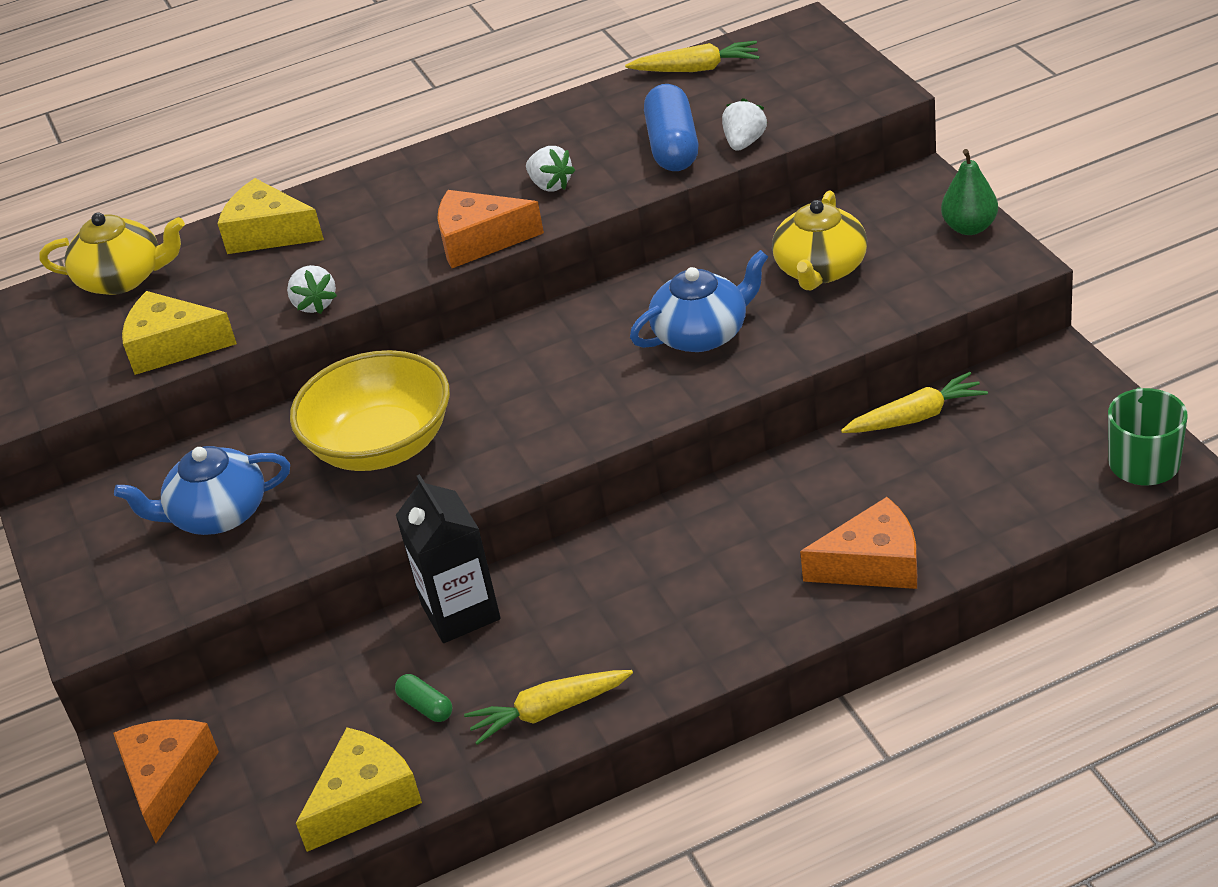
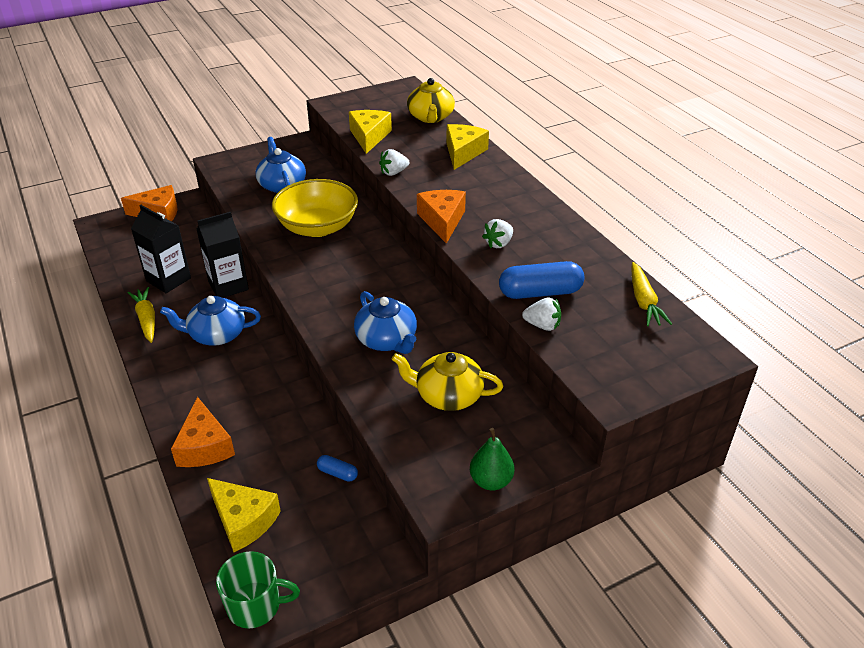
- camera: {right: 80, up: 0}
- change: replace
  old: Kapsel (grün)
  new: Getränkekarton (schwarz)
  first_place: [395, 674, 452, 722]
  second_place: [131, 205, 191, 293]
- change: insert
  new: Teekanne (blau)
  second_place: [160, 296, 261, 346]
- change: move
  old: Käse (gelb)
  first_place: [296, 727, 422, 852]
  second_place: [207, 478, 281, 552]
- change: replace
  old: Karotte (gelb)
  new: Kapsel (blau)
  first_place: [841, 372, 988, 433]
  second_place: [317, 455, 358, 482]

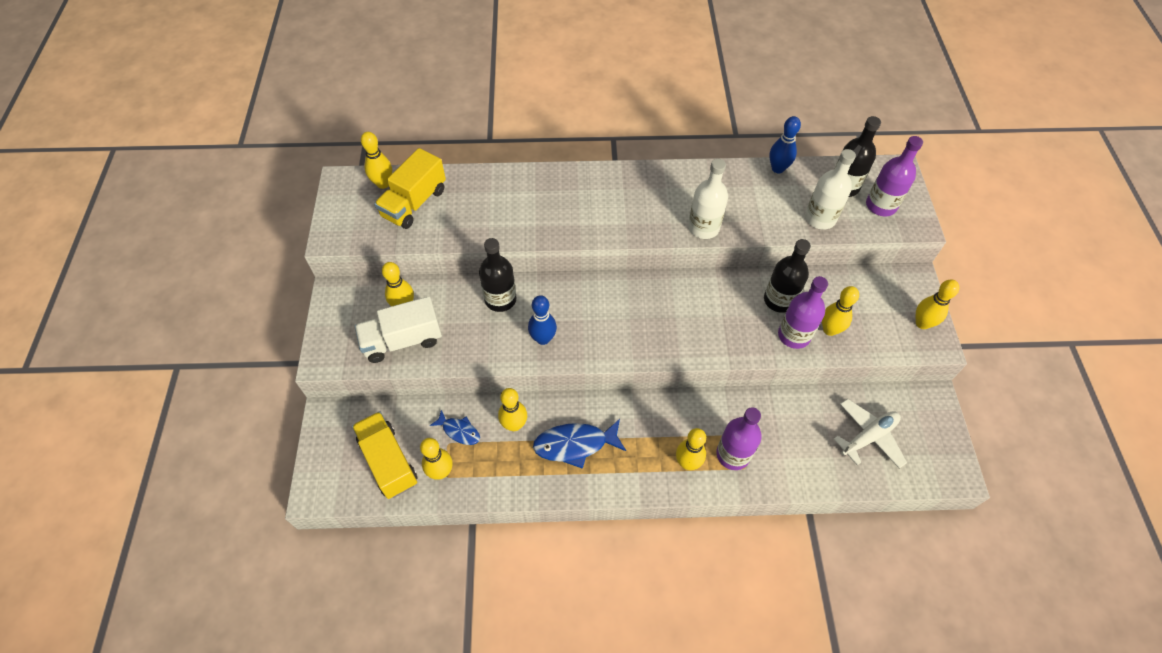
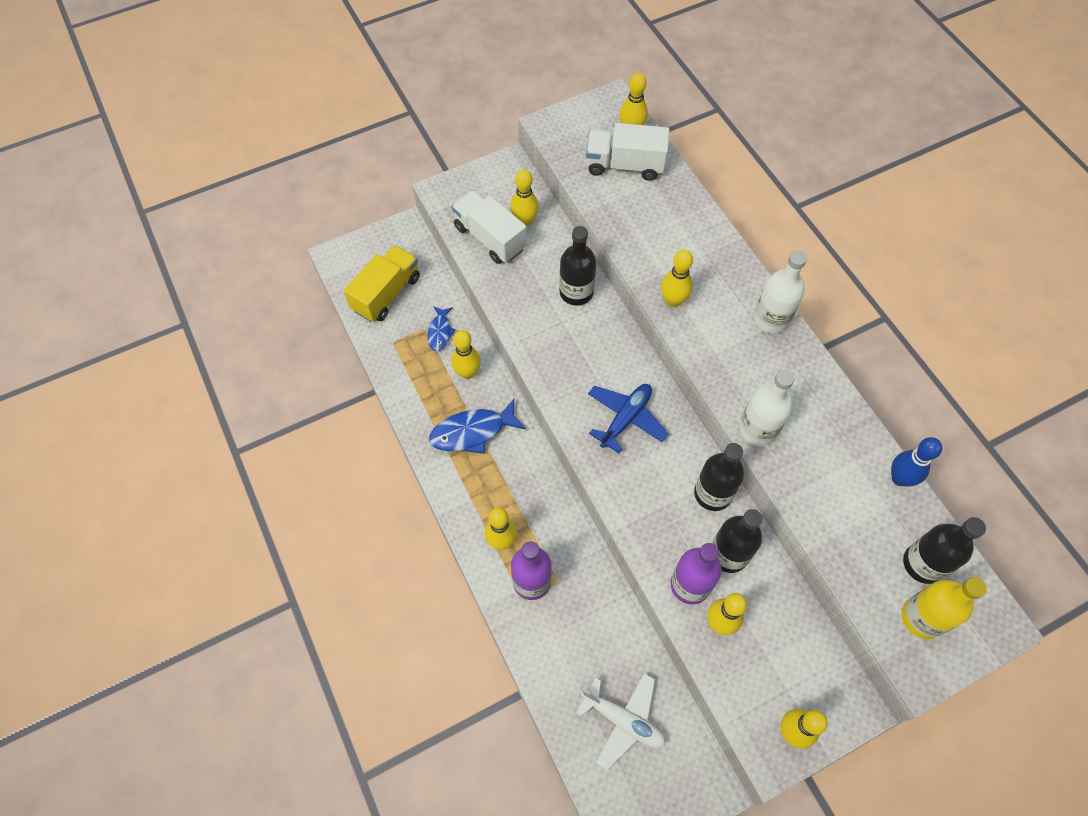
- camera: {right: 65, up: 5}
- change: rotate
  old: Fisch (blau)
  first_place: [533, 419, 626, 469]
  second_place: [429, 399, 526, 454]
  degrees: -75
- change: recolor
  old: Lastwagen (gelb)
  new: Lastwagen (weiß)
  first_place: [374, 148, 446, 229]
  second_place: [586, 123, 670, 181]
- change: insert
  new: Flugzeug (blau)
  second_place: [588, 384, 668, 453]
- change: move
  old: Bowlingkegel (gelb)
  first_place: [420, 438, 453, 480]
  second_place: [661, 250, 693, 307]
- change: insert
  new: Flasche (schwarz)
  second_place: [694, 443, 744, 511]
- change: move
  old: Flasche (weiß)
  first_place: [805, 149, 856, 230]
  second_place: [753, 251, 807, 334]
- change: recolor
  old: Flasche (lila)
  new: Flasche (gelb)
  first_place: [866, 136, 923, 216]
  second_place: [901, 577, 987, 639]
- change: delete
  old: Bowlingkegel (blau)
  first_place: [528, 295, 557, 345]

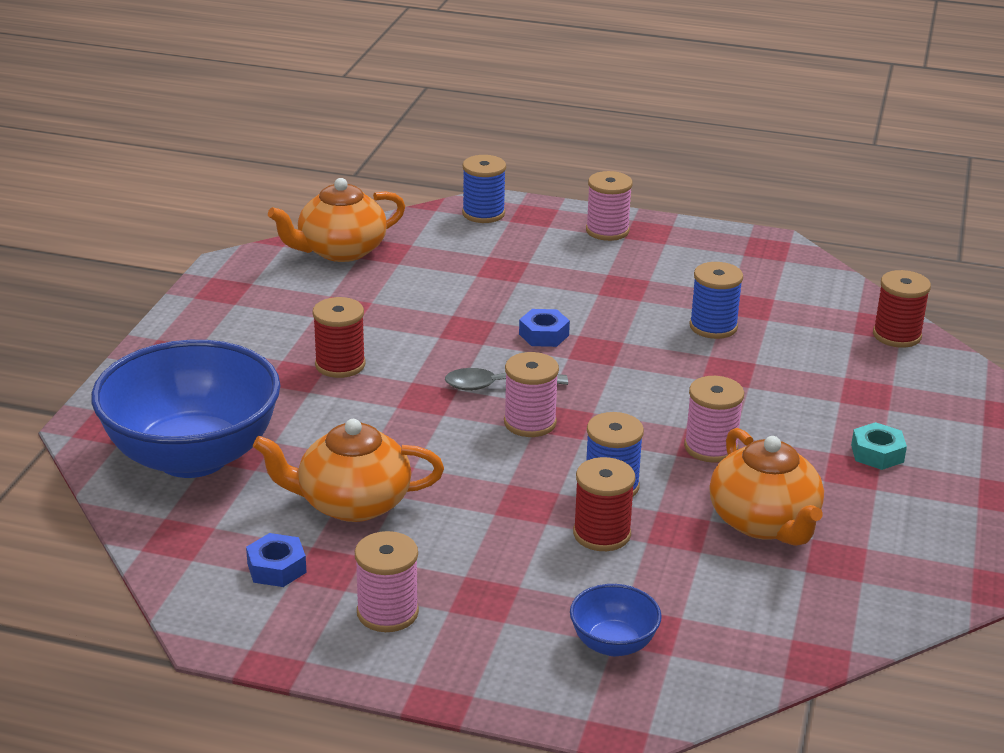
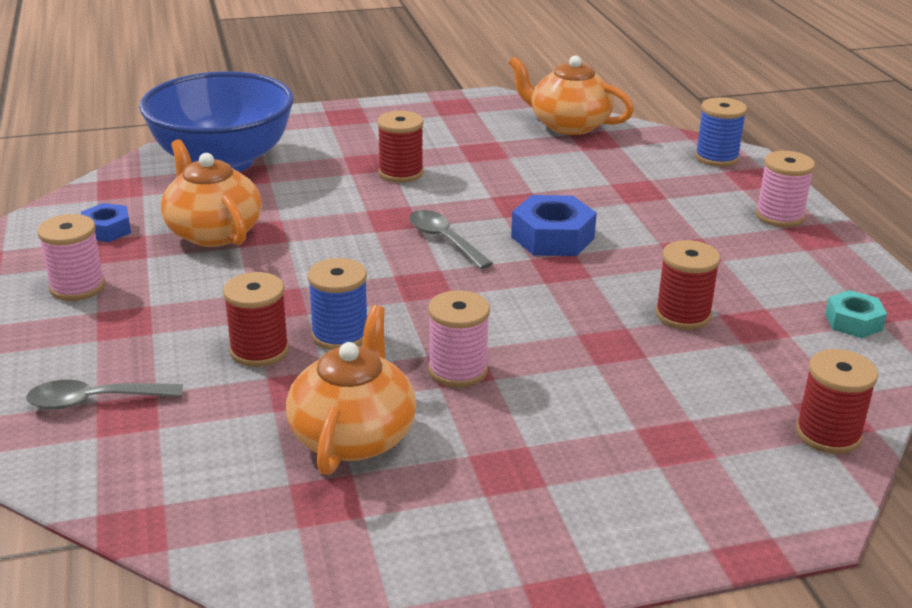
- camera: {right: 60, up: 0}
- change: replace
  old: Schüssel (blau)
  new: Löffel (grau)
  first_place: [570, 584, 662, 656]
  second_place: [26, 380, 183, 410]
- change: rotate
  old: Teekanne (orange)
  first_place: [709, 428, 824, 546]
  second_place: [286, 305, 416, 475]
  degrees: 150
- change: resize
  old: Sechskantmutter (blau)
  first_place: [519, 309, 570, 347]
  second_place: [511, 195, 597, 256]
  factor: 1.63
- change: recolor
  old: Garnrolle (blau)
  new: Garnrolle (rot)
  first_place: [689, 262, 743, 339]
  second_place: [655, 240, 721, 330]
- change: move
  old: Sechskantmutter (türkis)
  first_place: [851, 422, 907, 470]
  second_place: [825, 290, 887, 338]
- change: delete
  old: Garnrolle (rosa)
  first_place: [504, 352, 559, 437]

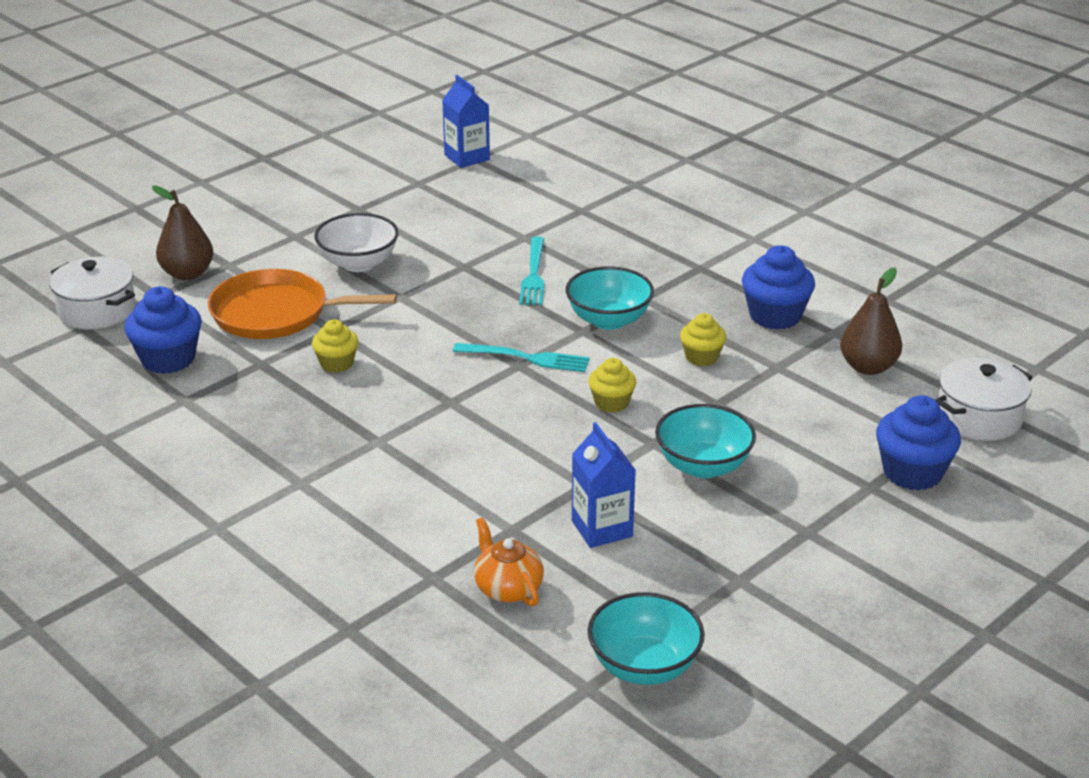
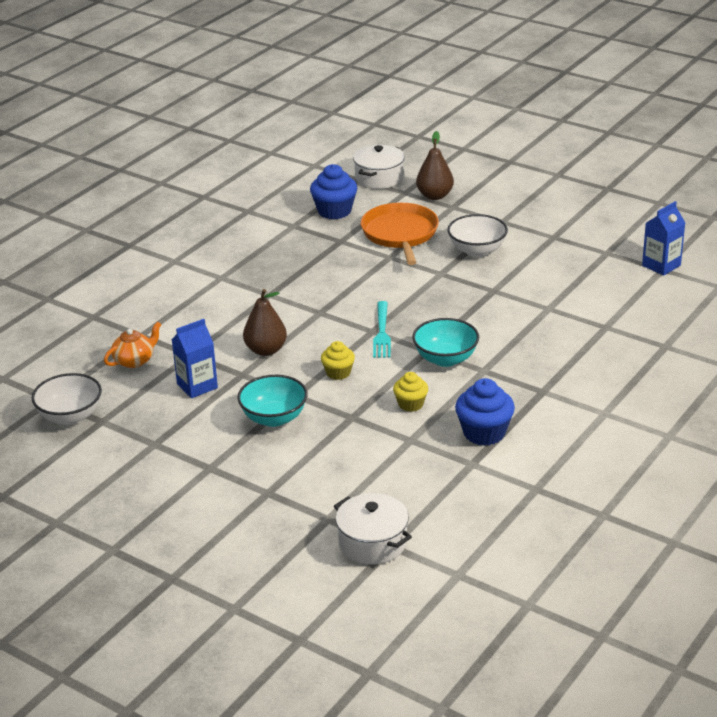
- camera: {right: 80, up: 0}
- change: recolor
  old: Schüssel (türkis)
  new: Schüssel (weiß)
  first_place: [588, 592, 705, 685]
  second_place: [32, 373, 102, 425]
- change: move
  old: Birne (braun)
  first_place: [840, 267, 902, 375]
  second_place: [243, 289, 287, 356]
- change: delete
  old: Muffin (gelb)
  first_place: [312, 319, 358, 373]
- change: delete
  old: Gabel (türkis)
  first_place: [519, 236, 544, 305]
- change: delete
  old: Muffin (blau)
  first_place: [876, 395, 961, 491]

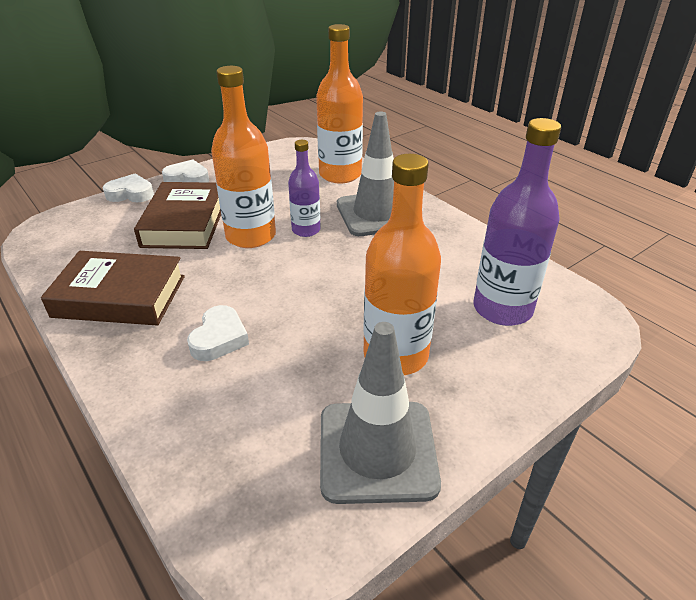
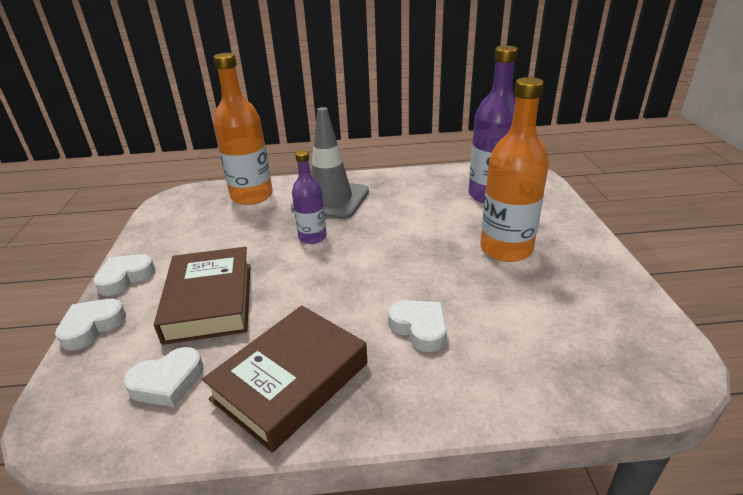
- camera: {right: -55, up: -5}
- change: insert
  new: Herz (weiß)
  second_place: [123, 347, 203, 407]
- change: rotate
  old: Buch (braun)
  first_place: [134, 182, 221, 249]
  second_place: [154, 247, 251, 345]
  degrees: 45
- change: delete
  old: Flasche (orange)
  first_place: [211, 66, 276, 248]
- change: delete
  old: Leitkegel (grau)
  first_place: [320, 322, 441, 504]

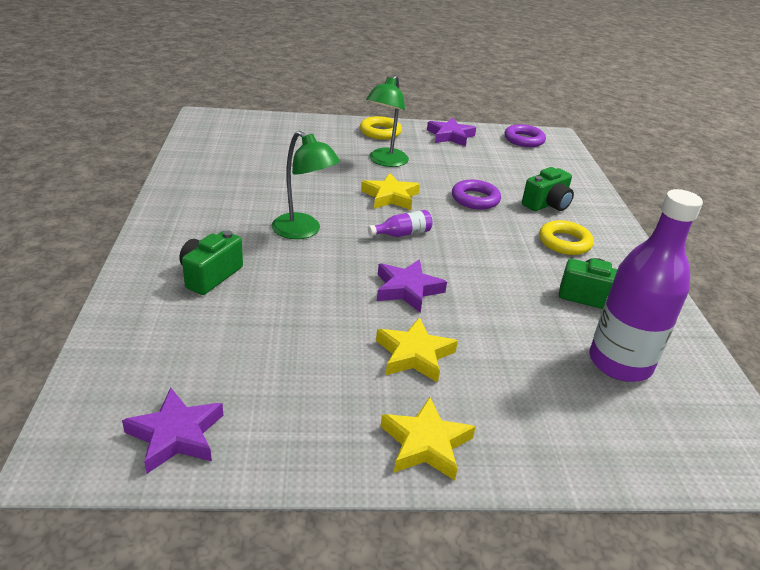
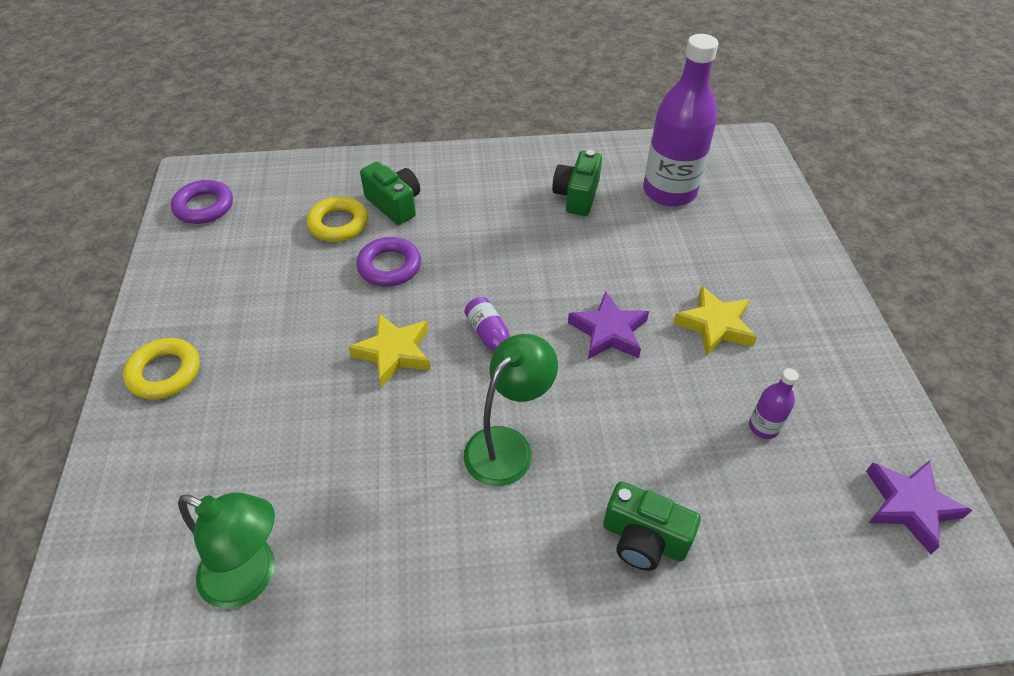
- camera: {right: -90, up: 15}
- change: move
  old: Lampe (grün)
  first_place: [366, 75, 409, 167]
  second_place: [178, 493, 275, 609]
- change: move
  old: Ring (gelb)
  first_place: [539, 220, 594, 255]
  second_place: [306, 196, 368, 242]
- change: insert
  new: Flasche (lila)
  second_place: [749, 368, 799, 439]
- change: delete
  old: Stern (gelb)
  first_place: [380, 397, 475, 481]
- change: delete
  old: Stern (lila)
  first_place: [427, 117, 476, 147]

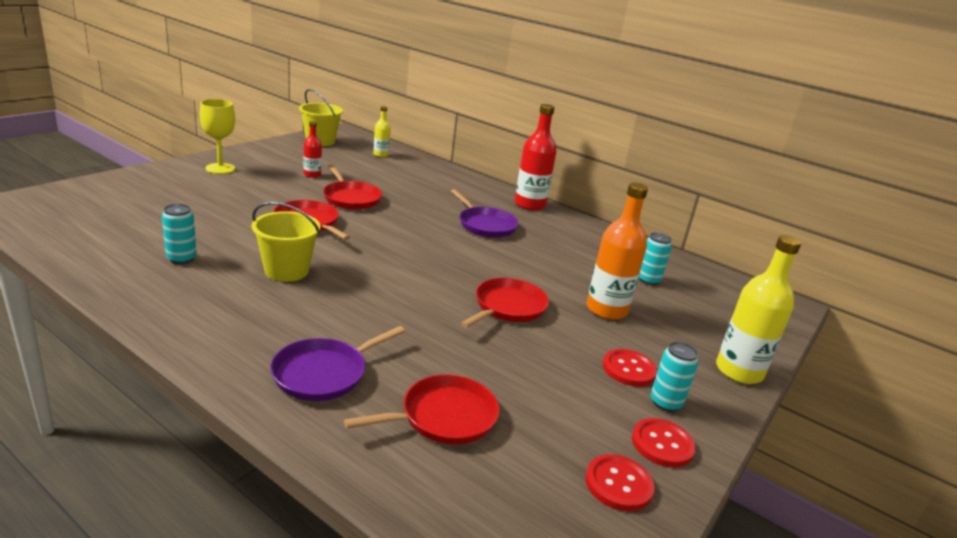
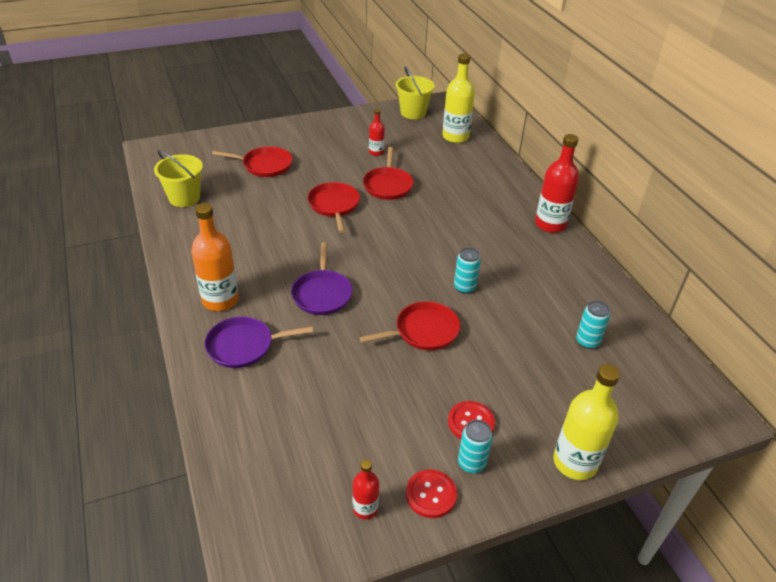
- camera: {right: 35, up: 15}
- change: move
  old: Eimer (gelb)
  first_place: [252, 202, 320, 282]
  second_place: [154, 150, 203, 207]
- change: move
  old: Flasche (orange)
  first_place: [586, 183, 648, 320]
  second_place: [191, 203, 239, 311]
- change: move
  old: Pfanne (rot)
  first_place: [344, 374, 500, 445]
  second_place: [212, 146, 293, 177]
- change: move
  old: Pfanne (lila)
  first_place: [451, 189, 518, 238]
  second_place: [291, 242, 352, 315]
- change: replace
  old: Knopf (rot)
  new: Flasche (rot)
  first_place: [586, 454, 655, 511]
  second_place: [353, 459, 379, 519]
- change: resize
  old: Flasche (gelb)
  first_place: [373, 106, 391, 157]
  second_place: [442, 53, 475, 143]
  factor: 1.87
- change: move
  old: Dose (türkis)
  first_place: [162, 204, 197, 264]
  second_place: [454, 248, 481, 294]
- change: delete
  old: Kelch (gelb)
  first_place: [200, 99, 235, 174]

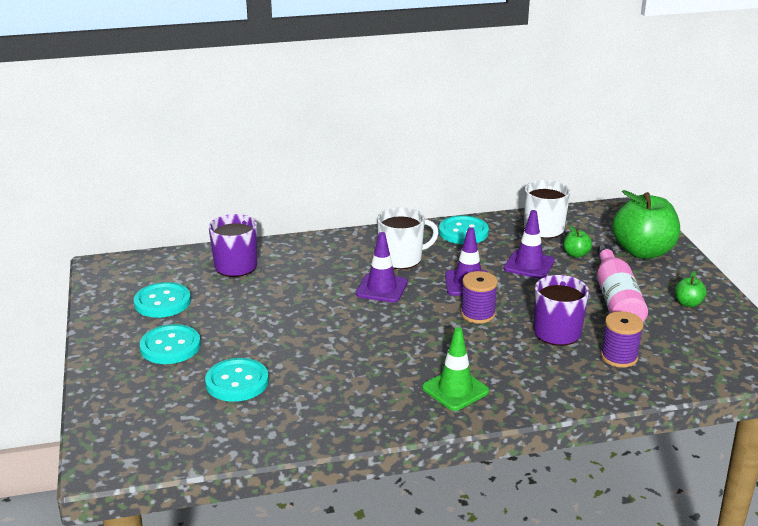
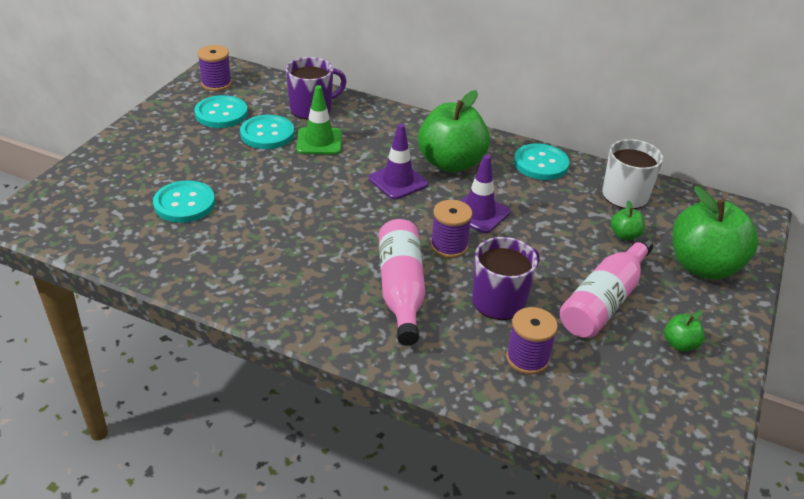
- camera: {right: 35, up: 10}
- change: insert
  new: Garnrolle (lila)
  second_place: [198, 45, 232, 91]
- change: move
  old: Knopf (türkis)
  first_place: [140, 324, 201, 364]
  second_place: [240, 115, 294, 149]
- change: move
  old: Leitkegel (grün)
  first_place: [422, 327, 489, 411]
  second_place: [296, 85, 342, 155]
- change: insert
  new: Flasche (rosa)
  second_place: [379, 219, 426, 346]
- change: replace
  old: Tasse (weiß)
  new: Apfel (grün)
  first_place: [377, 207, 439, 269]
  second_place: [418, 90, 490, 173]
- change: delete
  old: Leitkegel (lila)
  first_place: [504, 210, 555, 279]

